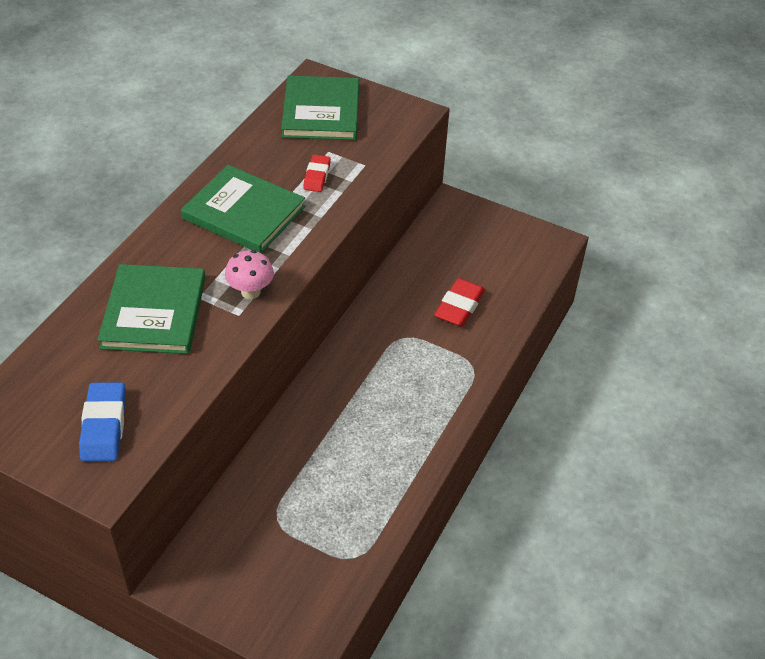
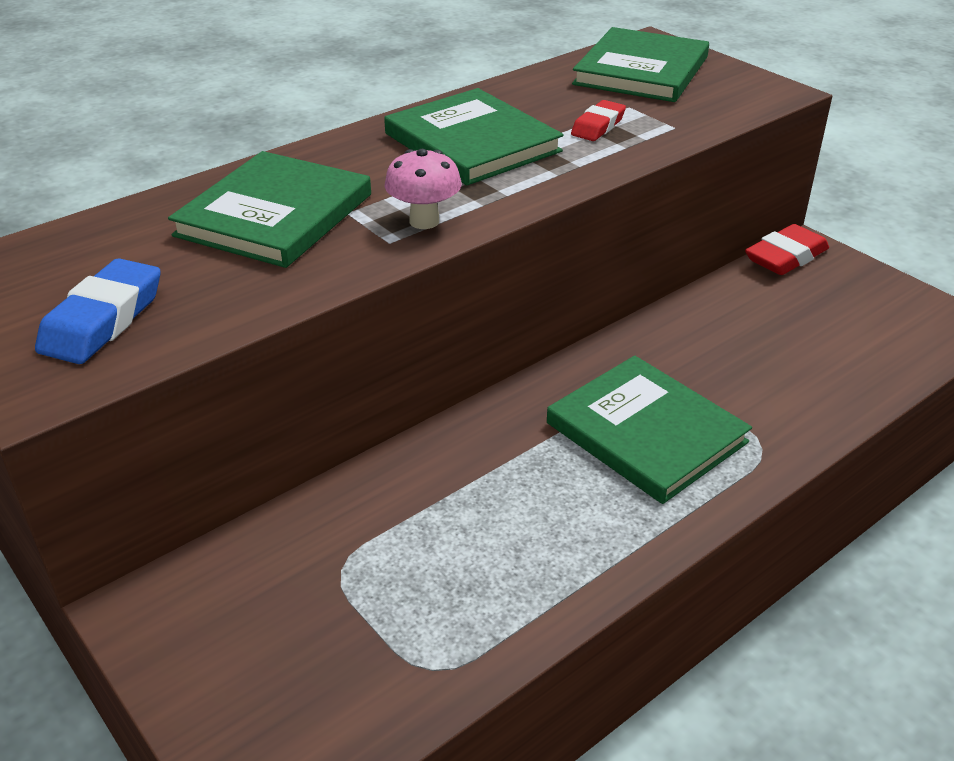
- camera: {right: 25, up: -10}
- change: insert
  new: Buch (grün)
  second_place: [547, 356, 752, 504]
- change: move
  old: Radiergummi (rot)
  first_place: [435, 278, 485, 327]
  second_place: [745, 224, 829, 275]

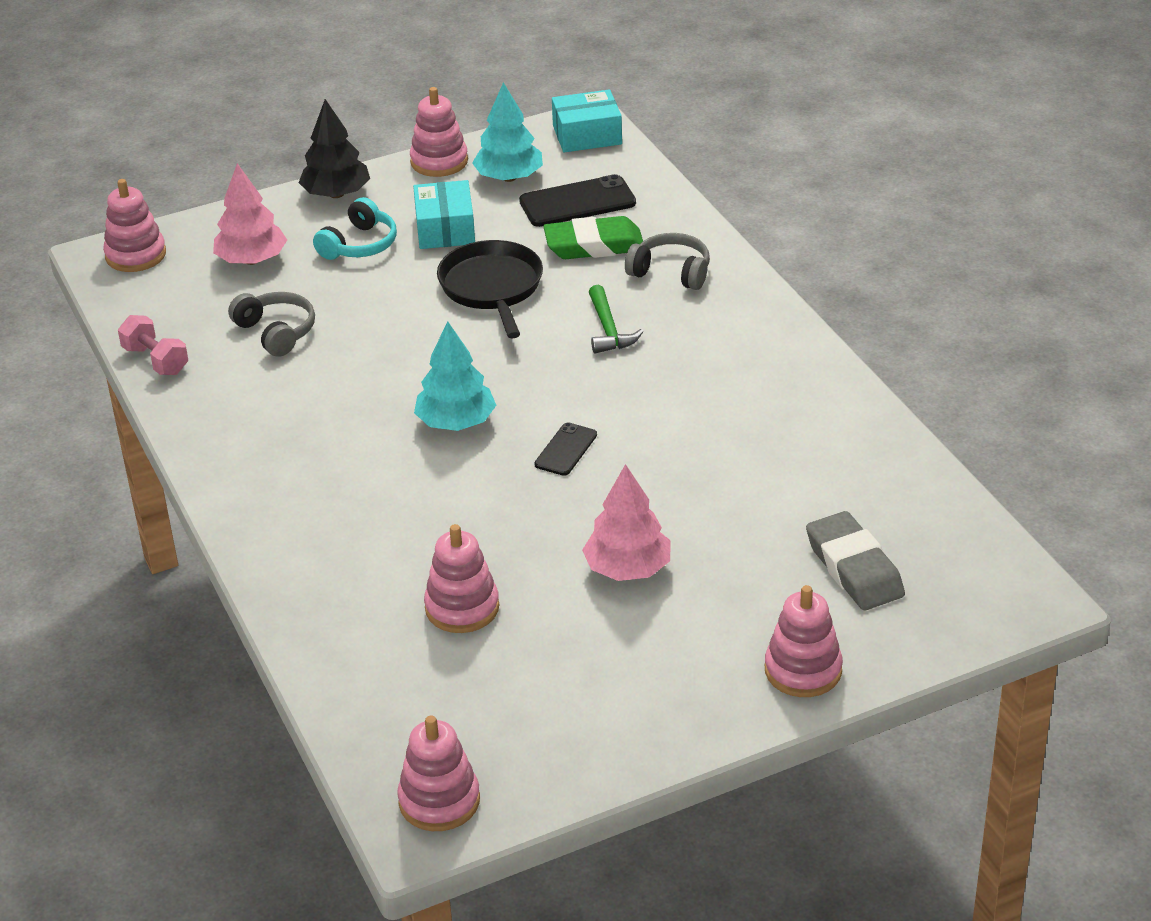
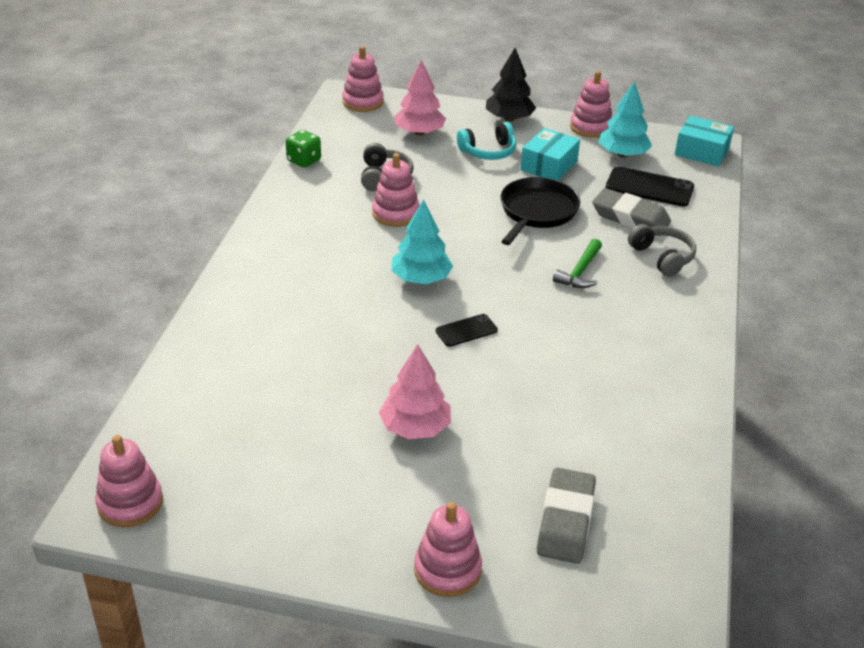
- camera: {right: 35, up: 0}
- change: replace
  old: Hantel (rosa)
  new: Spielwürfel (grün)
  first_place: [118, 315, 188, 375]
  second_place: [286, 130, 321, 168]
- change: move
  old: Stapelspielzeug (rosa)
  first_place: [424, 524, 499, 633]
  second_place: [372, 153, 419, 227]
- change: recolor
  old: Radiergummi (grün)
  new: Radiergummi (grau)
  first_place: [543, 216, 643, 259]
  second_place: [592, 188, 671, 236]

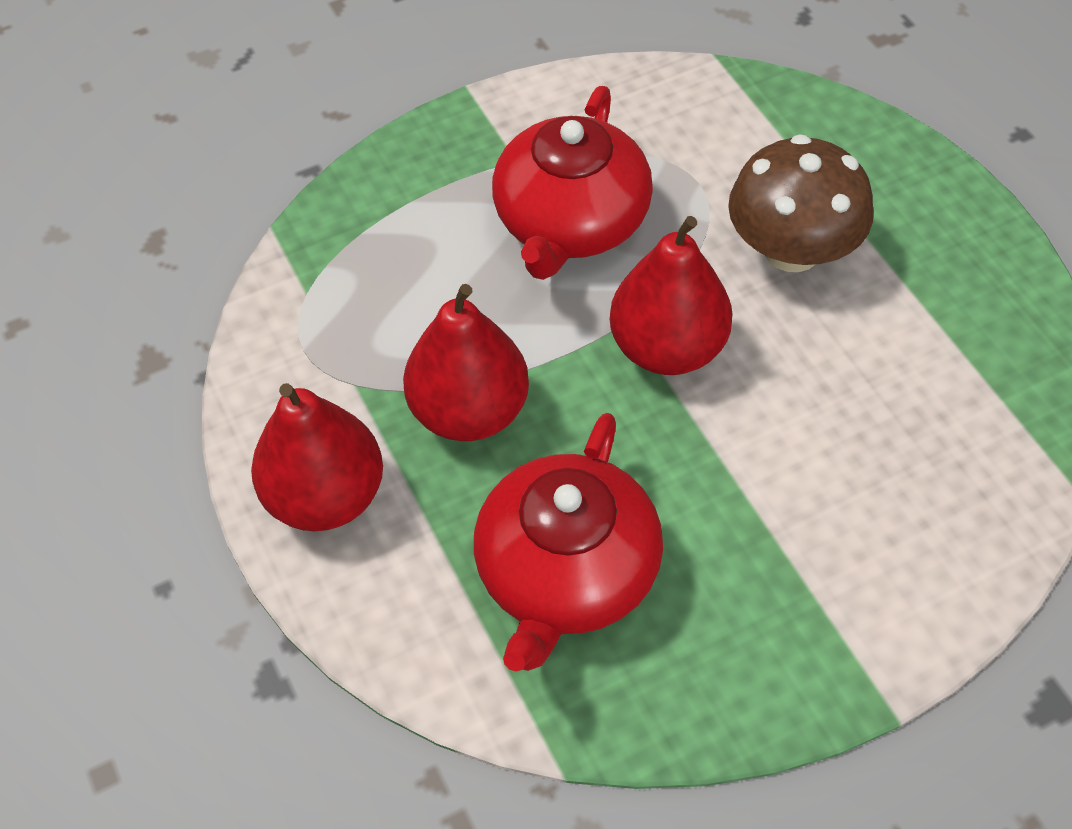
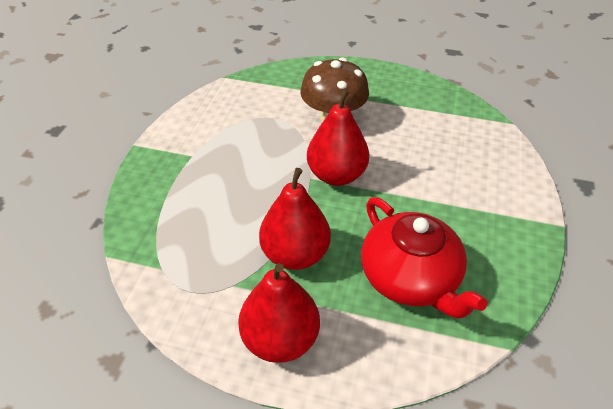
- camera: {right: -50, up: -10}
- change: delete
  old: Teekanne (rot)
  first_place: [492, 86, 653, 280]

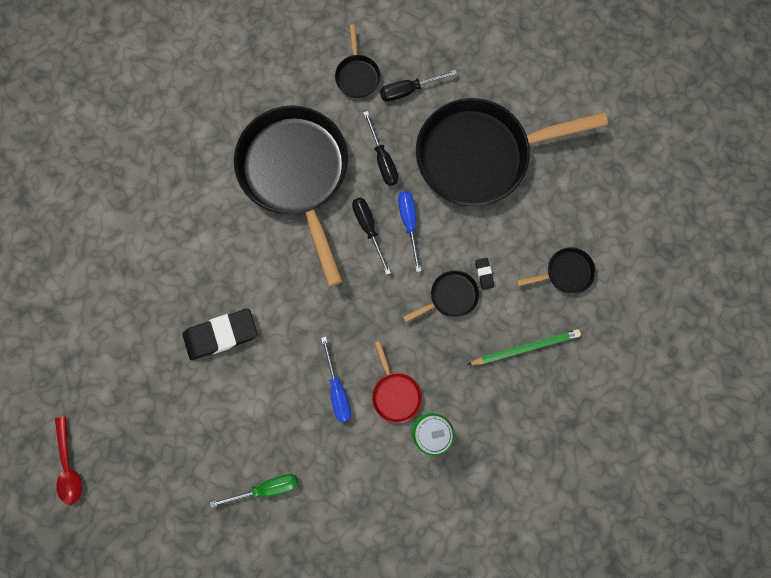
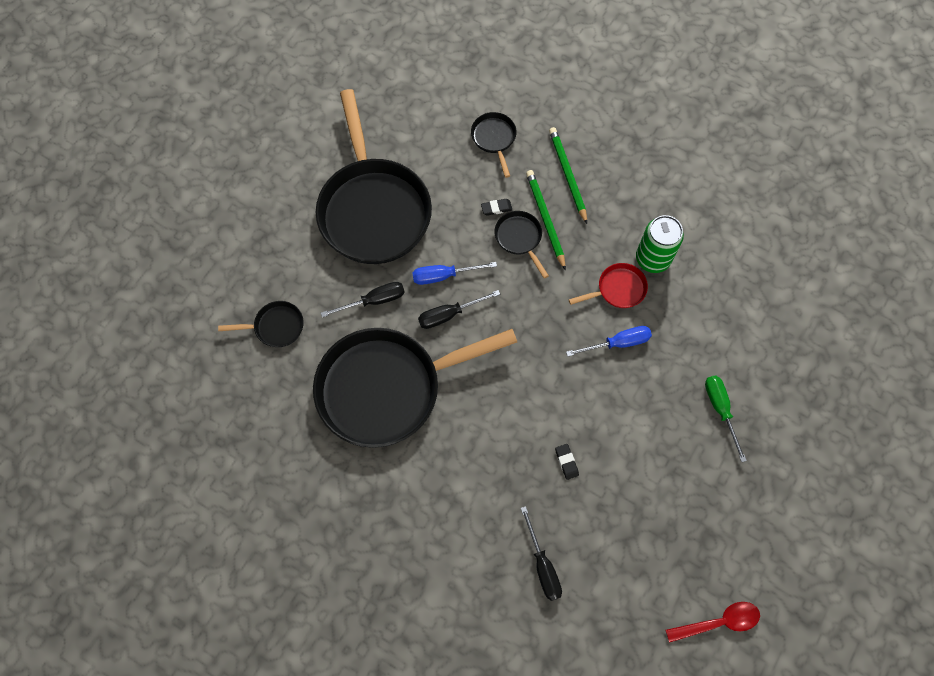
- camera: {right: -90, up: -10}
- change: move
  old: Schraubenzieher (schwarz)
  first_place: [380, 70, 457, 102]
  second_place: [521, 506, 562, 601]
- change: insert
  new: Bleistift (grün)
  second_place: [526, 170, 566, 270]
- change: resize
  old: Radiergummi (schwarz)
  first_place: [182, 308, 257, 360]
  second_place: [555, 444, 579, 480]
  factor: 0.42

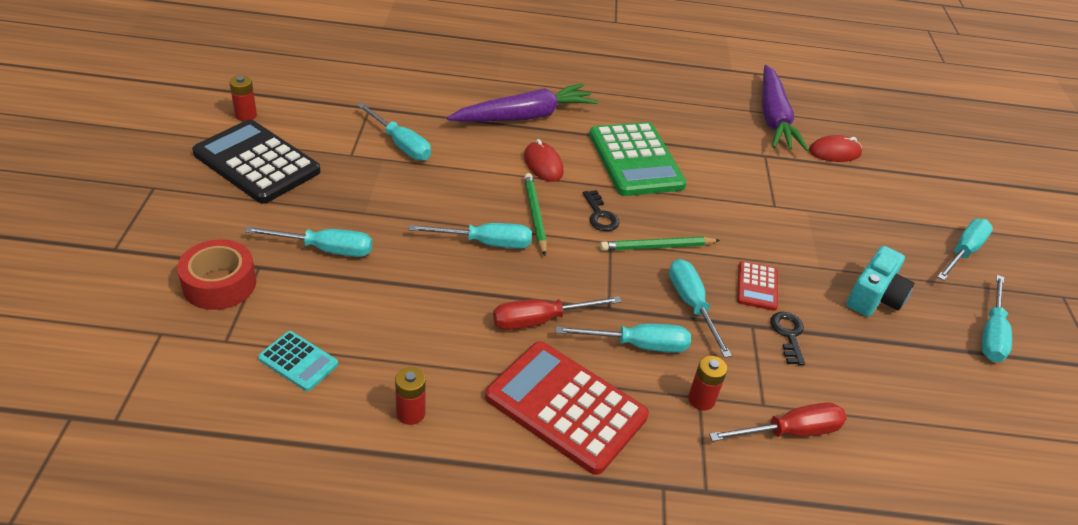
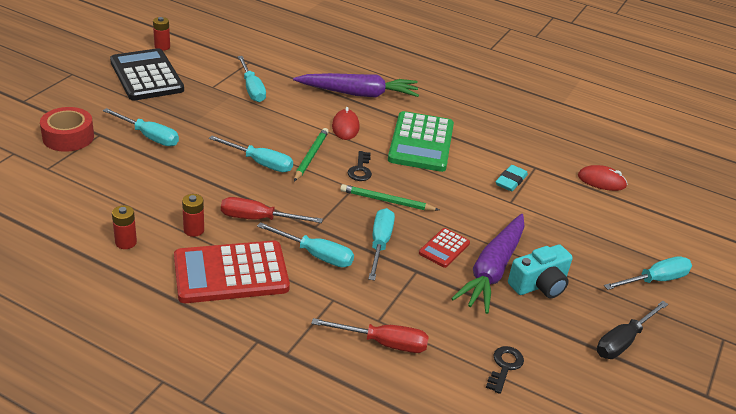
- camera: {right: 25, up: -5}
- change: rotate
  old: Taschenrechner (rot)
  first_place: [485, 341, 649, 475]
  second_place: [174, 240, 290, 303]
  degrees: -75
- change: move
  old: Batterie (rot)
  first_place: [688, 356, 727, 410]
  second_place: [182, 194, 204, 237]
- change: move
  old: Karotte (lila)
  first_place: [762, 65, 809, 151]
  second_place: [451, 214, 525, 314]
- change: move
  old: Schlüssel (schwarz)
  first_place: [770, 312, 805, 365]
  second_place: [486, 346, 524, 394]
- change: insert
  new: Radiergummi (türkis)
  second_place: [495, 165, 528, 191]
- change: recolor
  old: Schraubenzieher (türkis)
  new: Schraubenzieher (schwarz)
  first_place: [981, 275, 1012, 362]
  second_place: [597, 301, 668, 359]
- change: delete
  old: Taschenrechner (türkis)
  first_place: [258, 331, 338, 391]

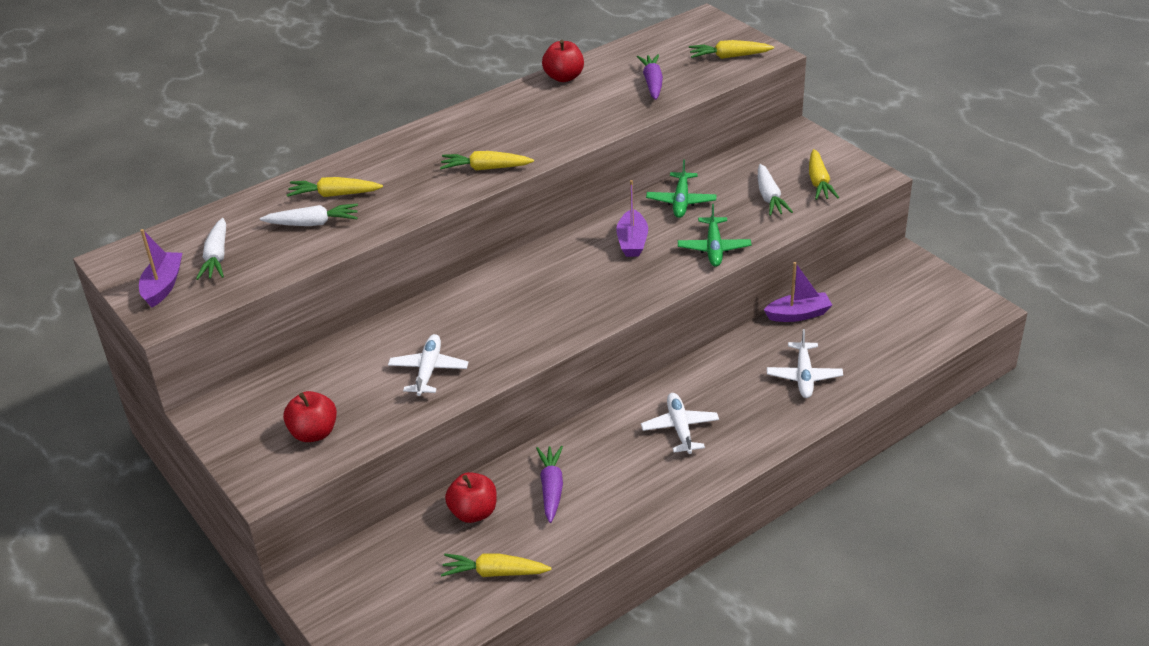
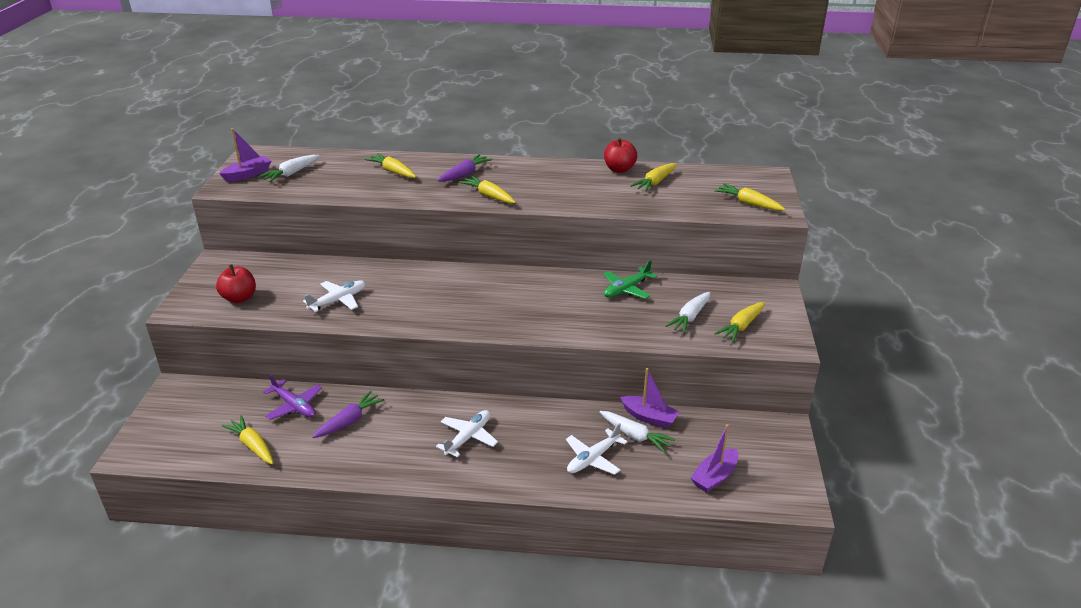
- camera: {right: 40, up: -5}
- change: replace
  old: Apfel (rot)
  new: Flugzeug (lila)
  first_place: [445, 472, 497, 523]
  second_place: [263, 374, 322, 420]
- change: move
  old: Karotte (lila)
  first_place: [637, 54, 663, 100]
  second_place: [438, 154, 493, 182]
- change: move
  old: Karotte (weiß)
  first_place: [260, 204, 358, 226]
  second_place: [600, 411, 676, 453]
- change: insert
  new: Karotte (gelb)
  second_place: [630, 163, 677, 192]
- change: move
  old: Boot (lila)
  first_place: [616, 180, 648, 257]
  second_place: [691, 424, 738, 493]
- change: delete
  old: Flugzeug (grün)
  first_place: [678, 204, 751, 267]

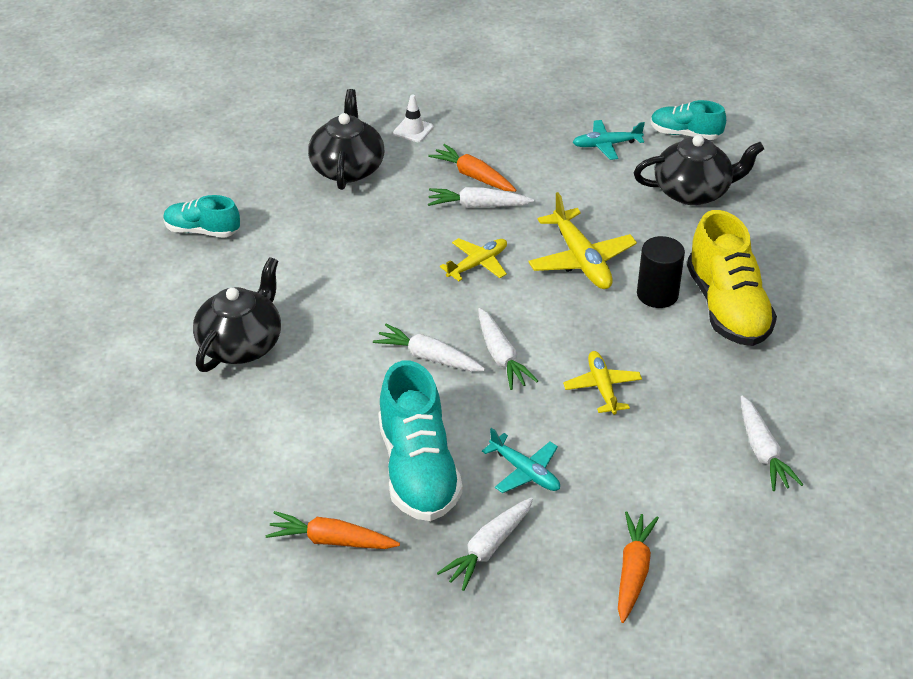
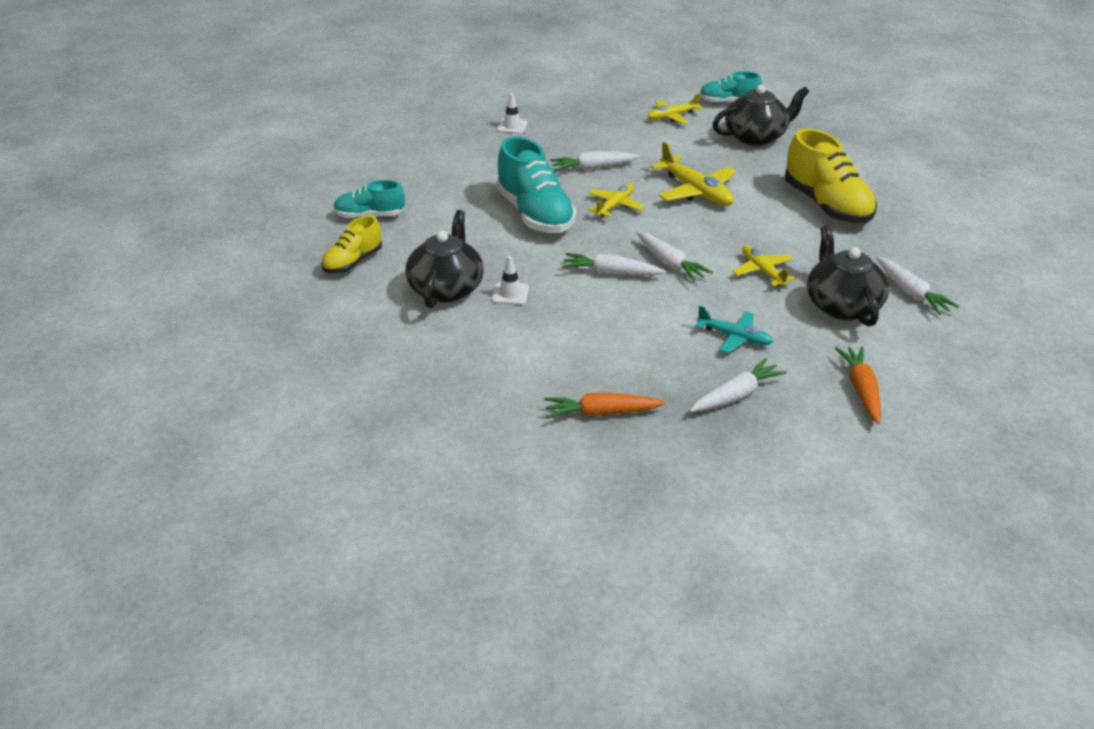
- camera: {right: -15, up: -5}
- change: insert
  new: Schuh (gelb)
  second_place: [322, 215, 382, 273]
- change: insert
  new: Leitkegel (weiß)
  second_place: [492, 256, 529, 305]
- change: move
  old: Schuh (türkis)
  first_place: [378, 360, 463, 521]
  second_place: [496, 136, 576, 233]
- change: recolor
  old: Flugzeug (türkis)
  new: Flugzeug (gelb)
  first_place: [573, 120, 645, 160]
  second_place: [647, 93, 703, 124]
- change: rotate
  old: Karotte (weiß)
  first_place: [437, 498, 533, 591]
  second_place: [690, 358, 787, 412]
  degrees: -150
- change: move
  old: Teekanne (schwarz)
  first_place: [308, 89, 384, 190]
  second_place: [807, 225, 889, 326]
- change: delete
  old: Karotte (orange)
  first_place: [428, 144, 516, 192]
- change: delete
  old: Vollzylinder (schwarz)
  first_place: [637, 236, 685, 308]

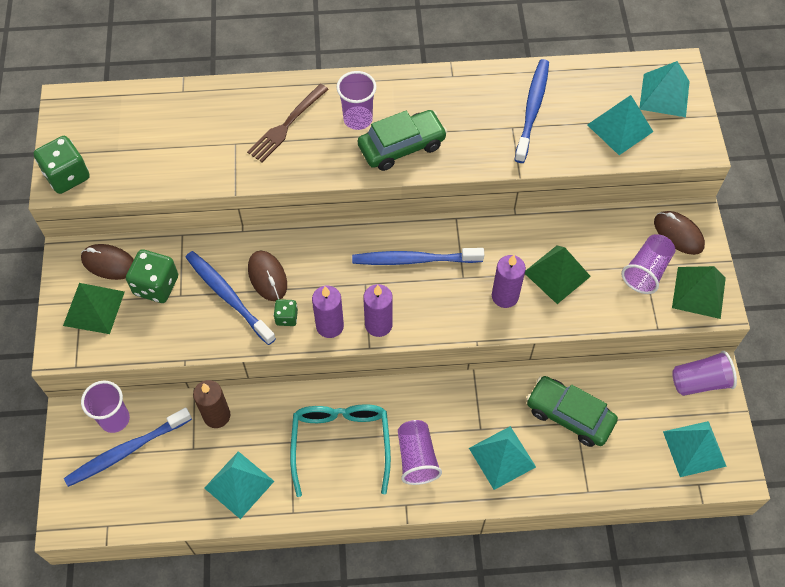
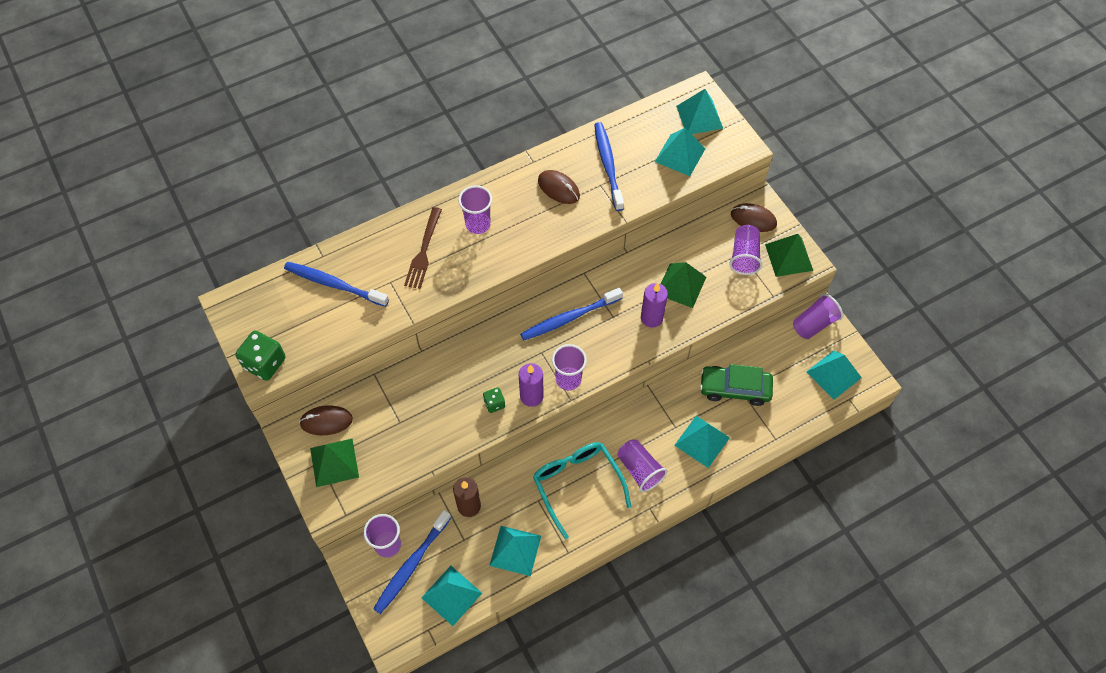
- camera: {right: -25, up: 0}
- change: move
  old: Zahnbürste (blau)
  first_place: [186, 251, 276, 345]
  second_place: [284, 262, 389, 307]
- change: insert
  new: Pyramide (türkis)
  second_place: [421, 566, 482, 626]
- change: move
  old: Computermaus (braun)
  first_place: [248, 251, 287, 301]
  second_place: [538, 170, 580, 204]
- change: replace
  old: Kerze (lila)
  new: Becher (lila)
  first_place: [363, 284, 393, 337]
  second_place: [552, 344, 587, 391]
- change: delete
  old: Spielwürfel (grün)
  first_place: [126, 249, 178, 303]
- change: delete
  old: Auto (grün)
  first_place: [358, 110, 447, 171]

